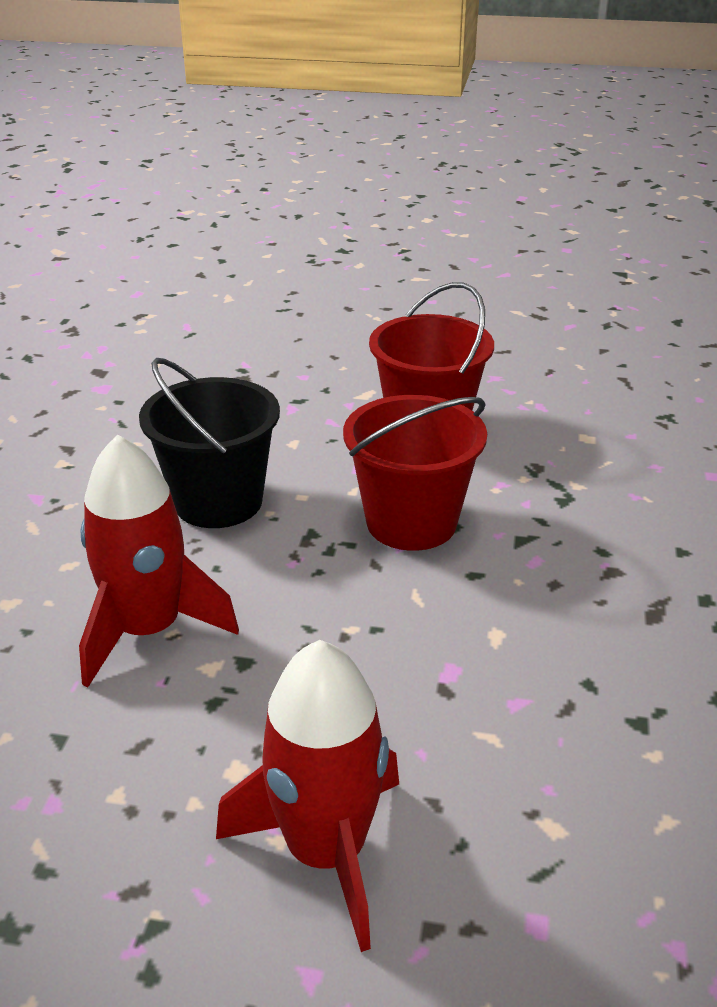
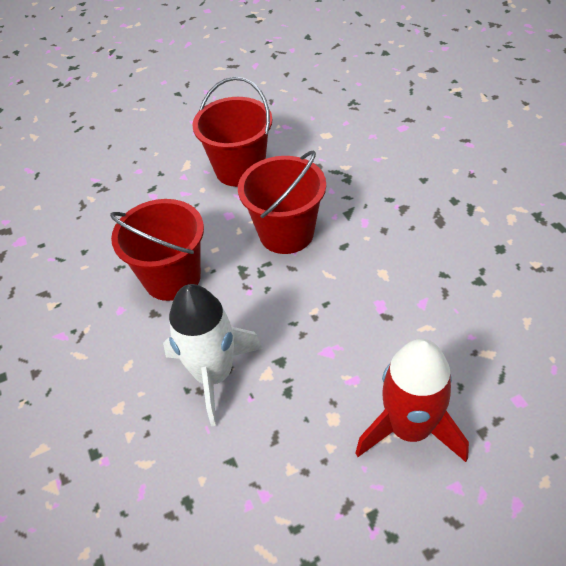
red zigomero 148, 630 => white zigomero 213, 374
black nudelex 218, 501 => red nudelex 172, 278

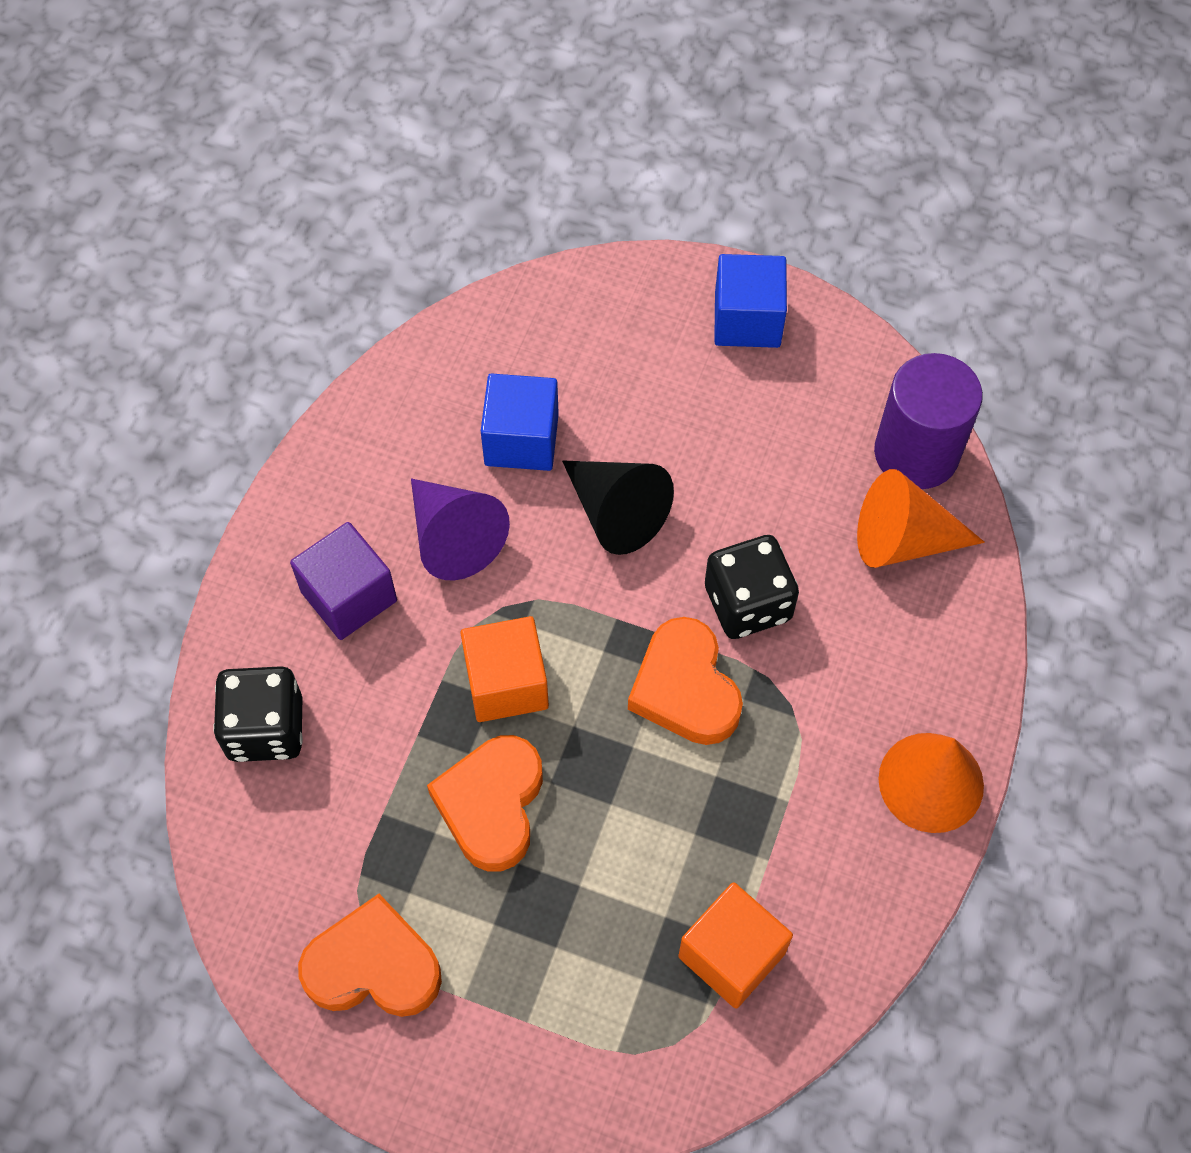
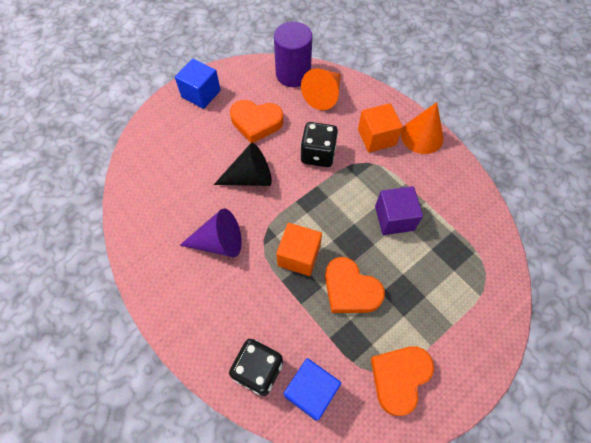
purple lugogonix 349, 596 => purple lugogonix 394, 218, relocated
blue lugogonix 521, 439 => blue lugogonix 311, 391, relocated
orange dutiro 685, 688 => orange dutiro 256, 123, relocated
orange lugogonix 731, 955 => orange lugogonix 376, 137, relocated

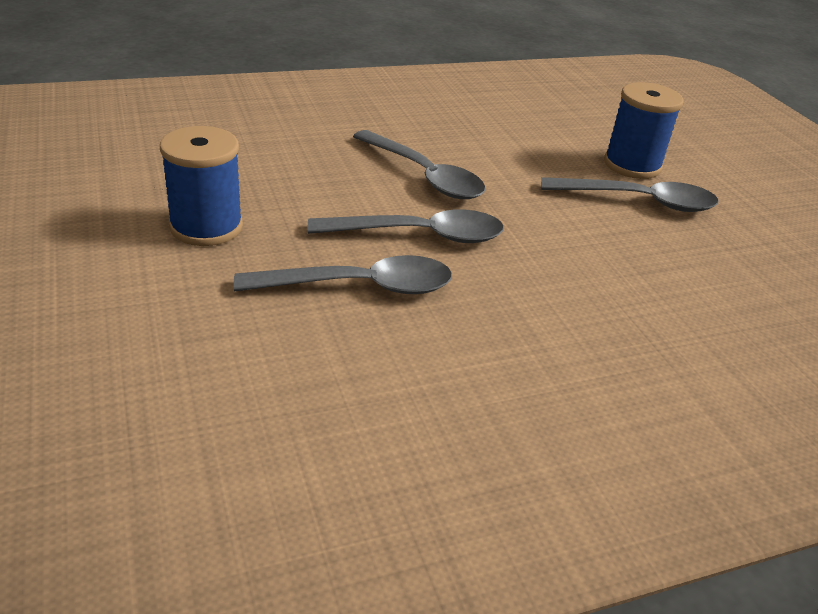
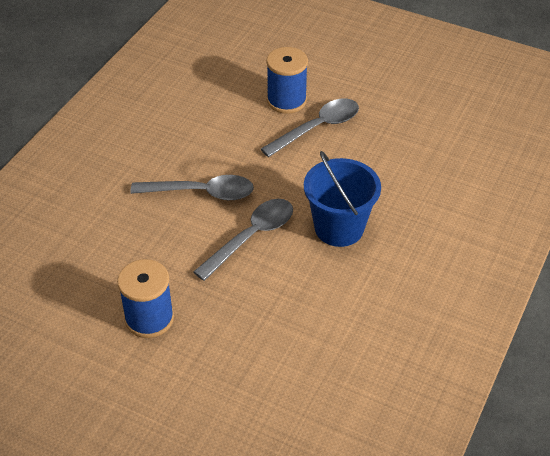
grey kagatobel 359, 287 => nothing
nothing => blue nudelex 339, 228

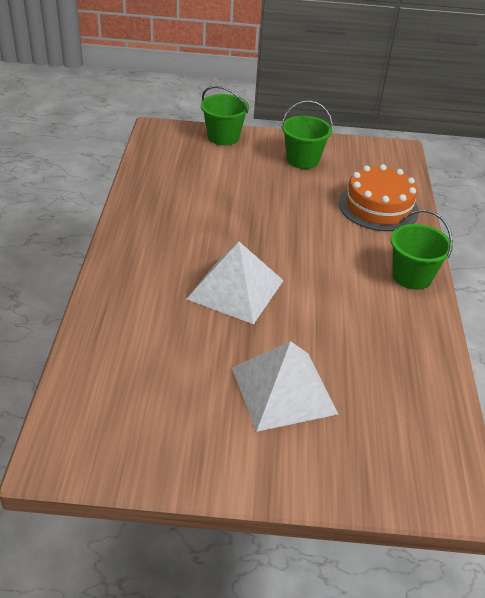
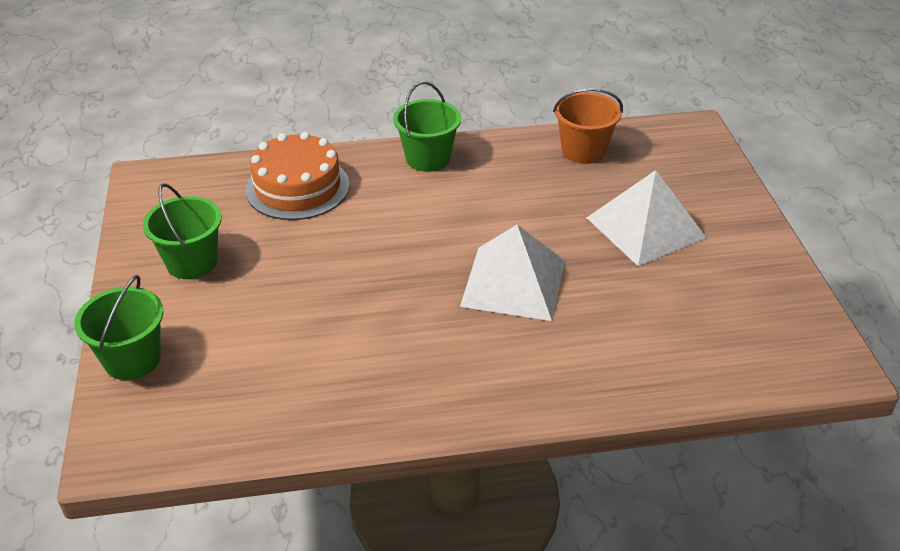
nothing => orange nudelex 583, 151

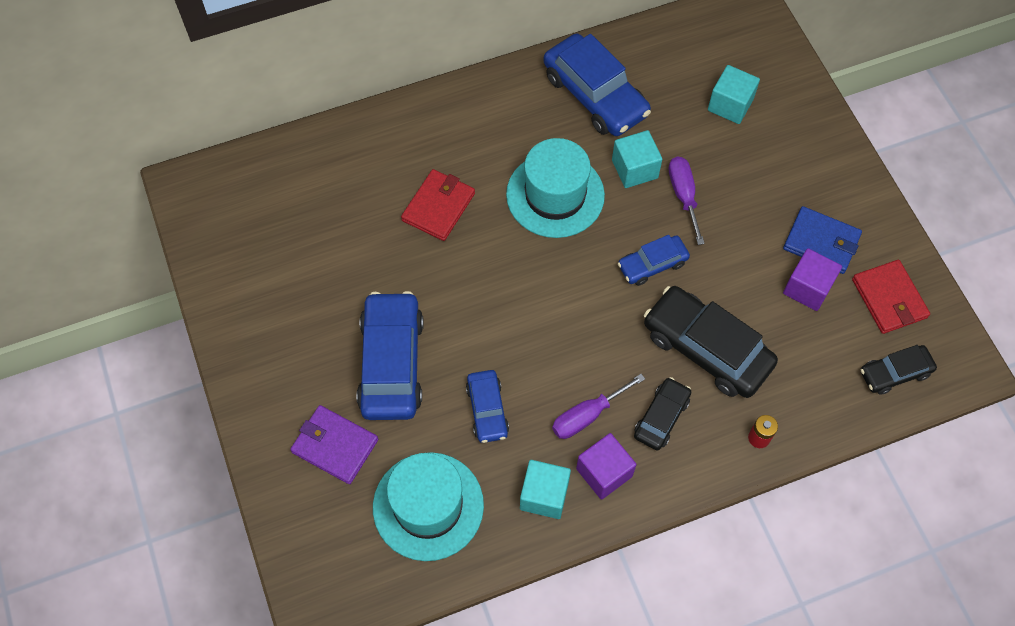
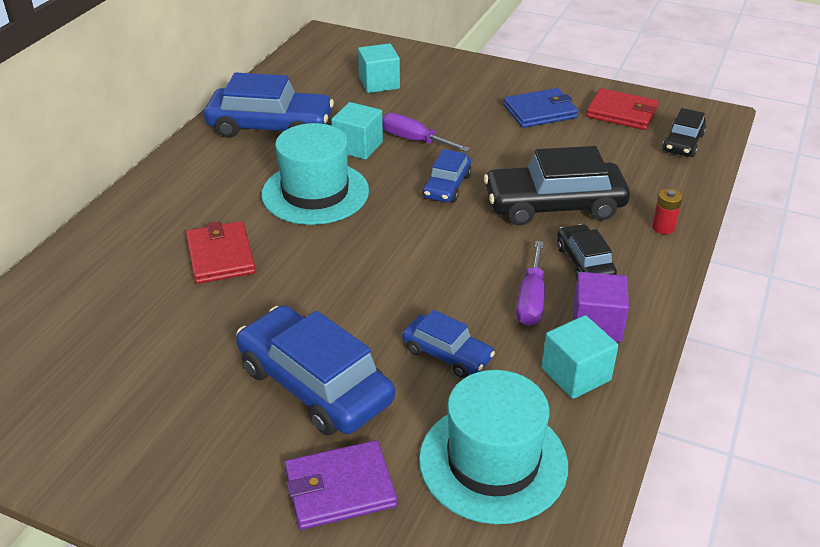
purple lugogonix 807, 288 => nothing

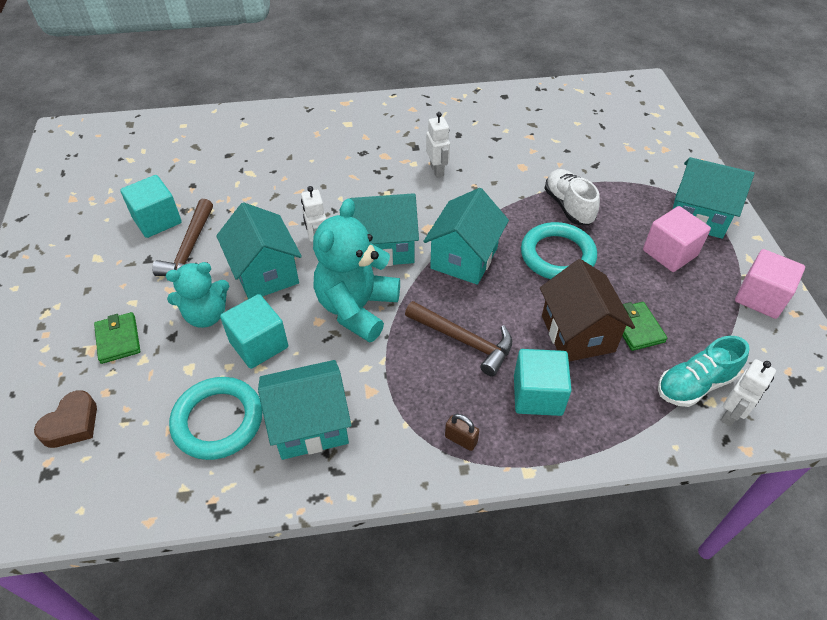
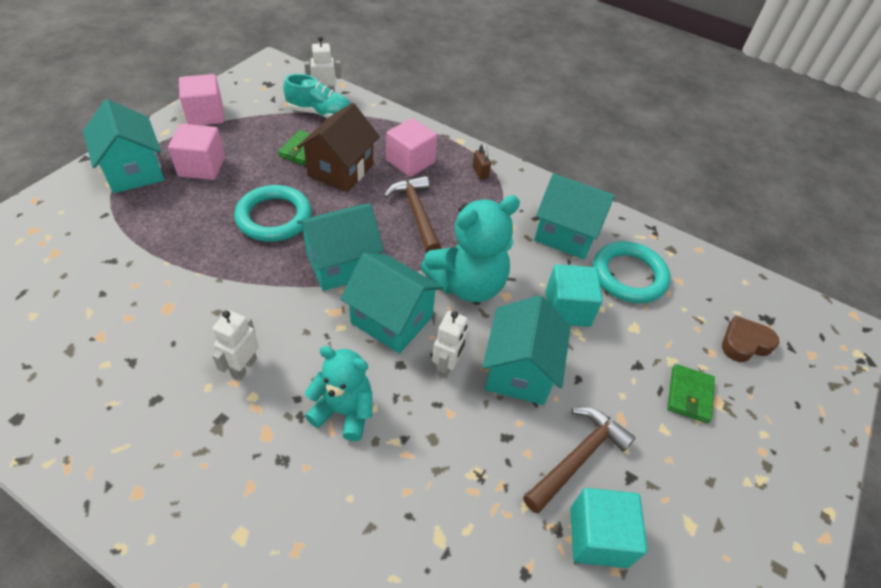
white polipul 568, 206 => nothing
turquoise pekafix 206, 315 => turquoise pekafix 344, 411, relocated
turquoise lugogonix 537, 395 => pink lugogonix 410, 162

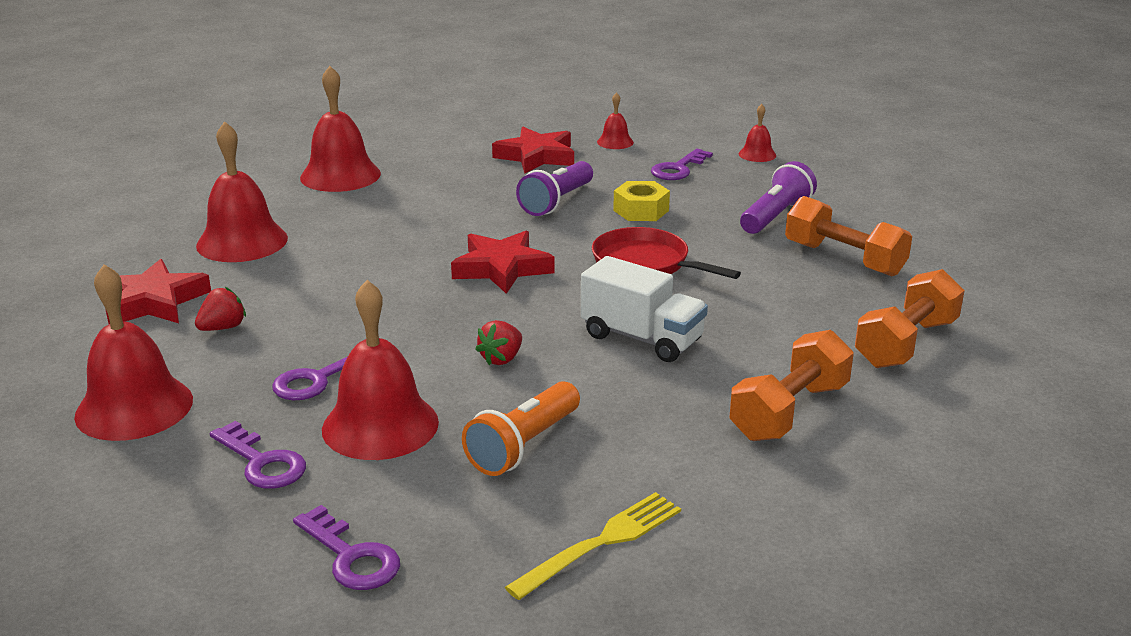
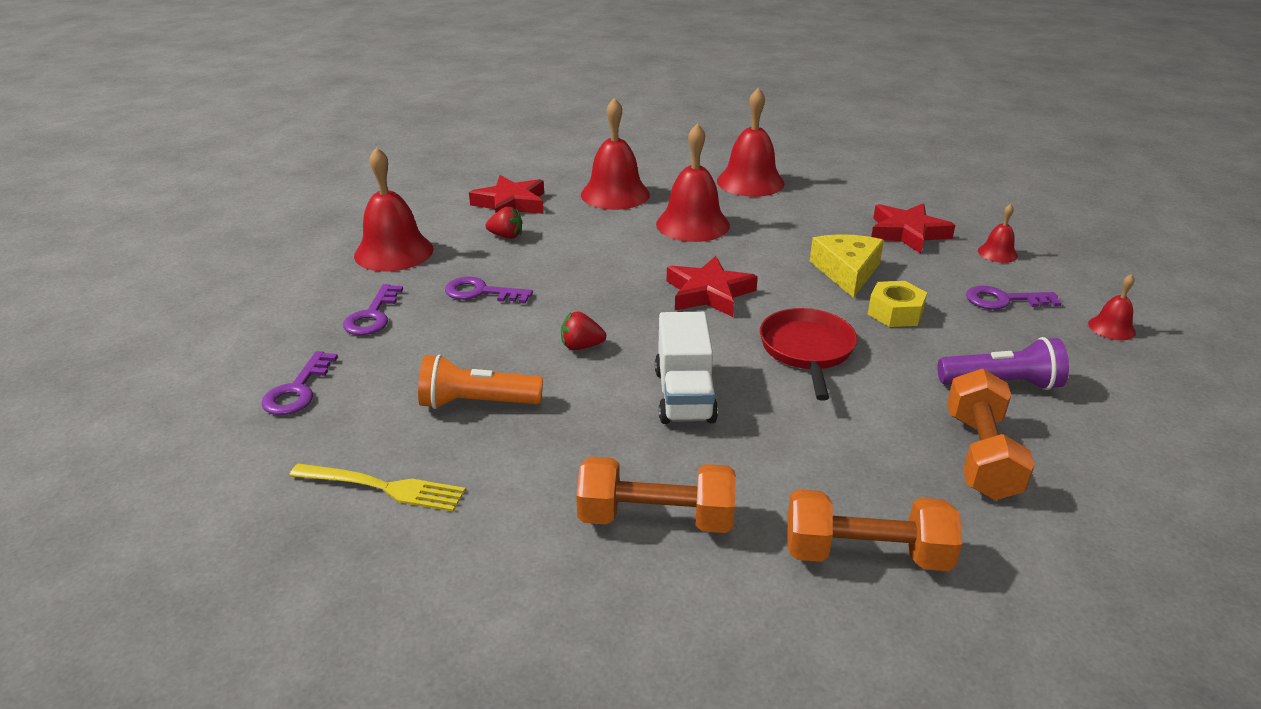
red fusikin 380, 425 => red fusikin 692, 224, relocated
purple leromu 557, 202 => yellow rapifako 846, 272

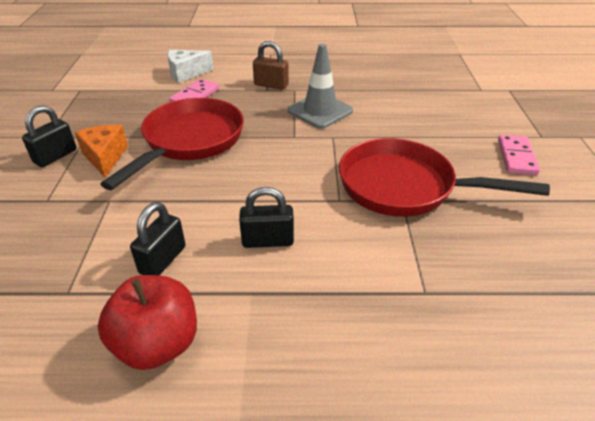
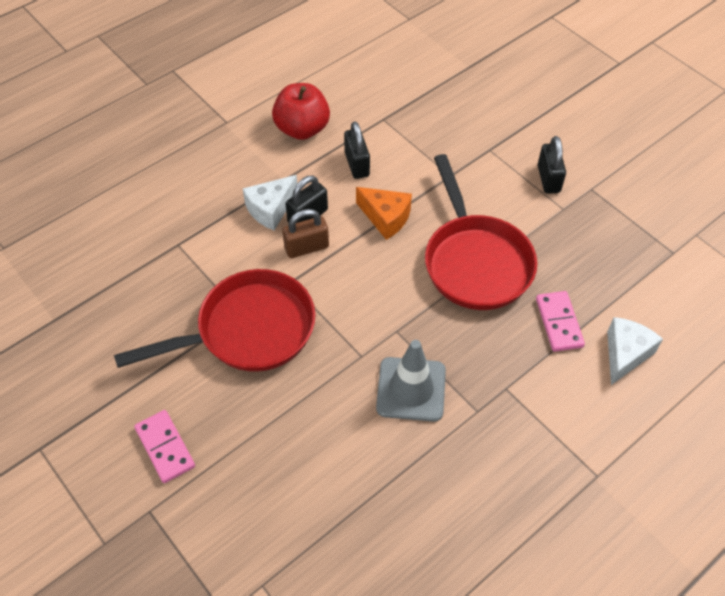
nothing => white rapifako 271, 209
orange rapifako 105, 157 => orange rapifako 386, 218, relocated
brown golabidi 271, 85 => brown golabidi 306, 247, relocated

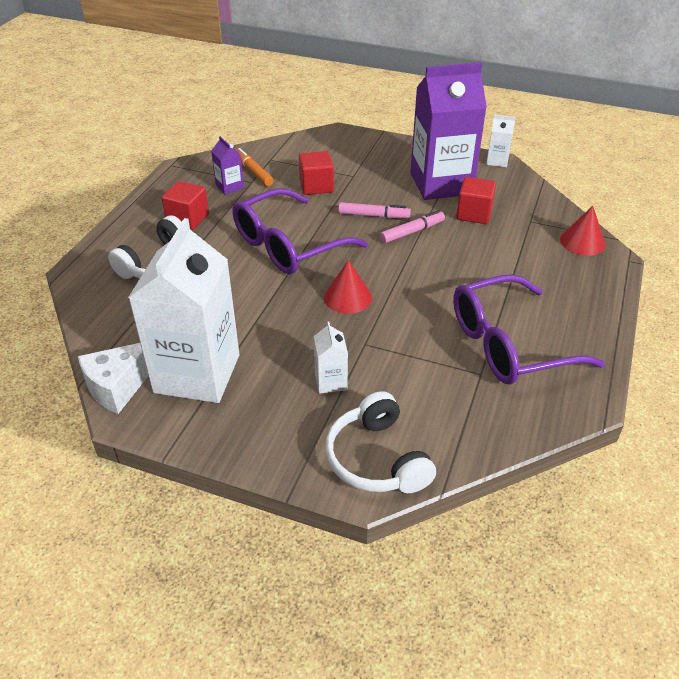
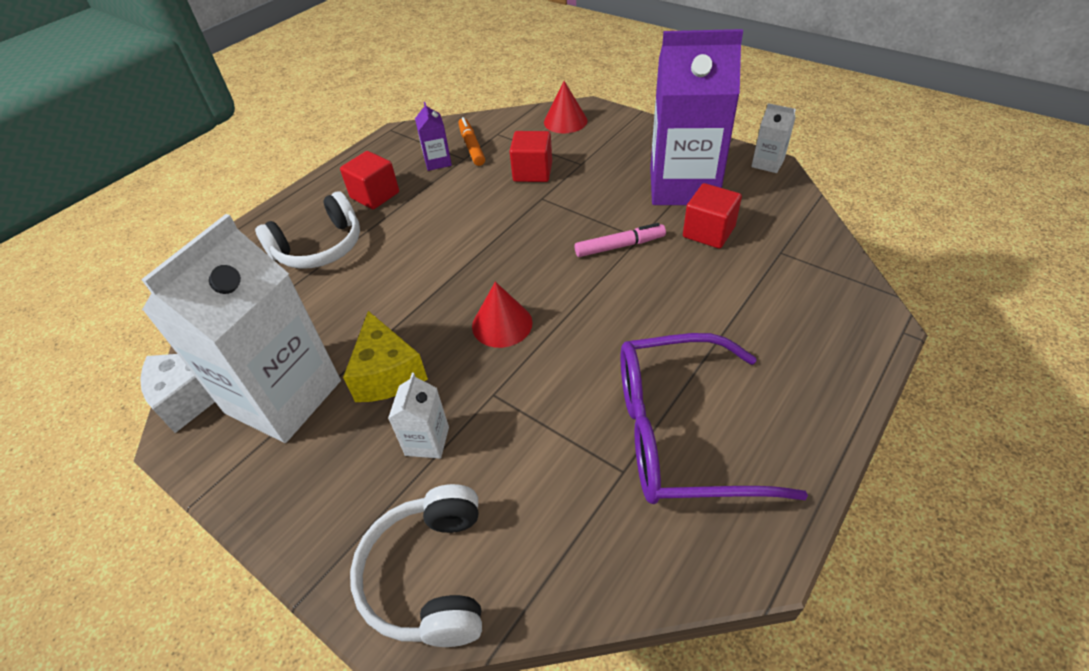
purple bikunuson 289, 245 => nothing
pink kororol 373, 215 => nothing
nothing => yellow rapifako 388, 374
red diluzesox 582, 242 => red diluzesox 565, 121, relocated

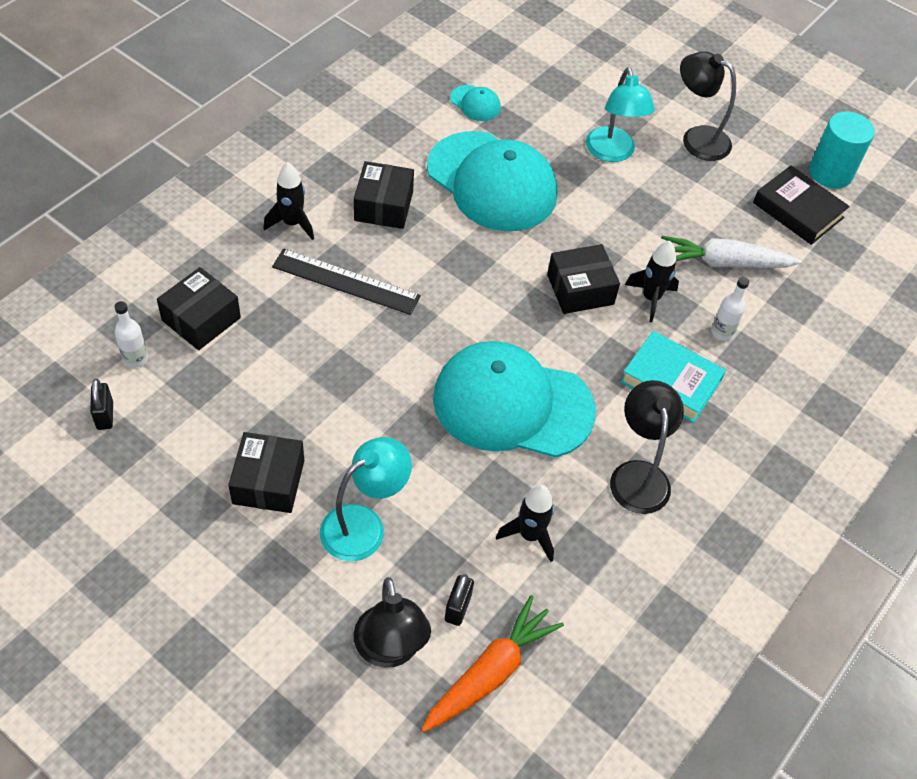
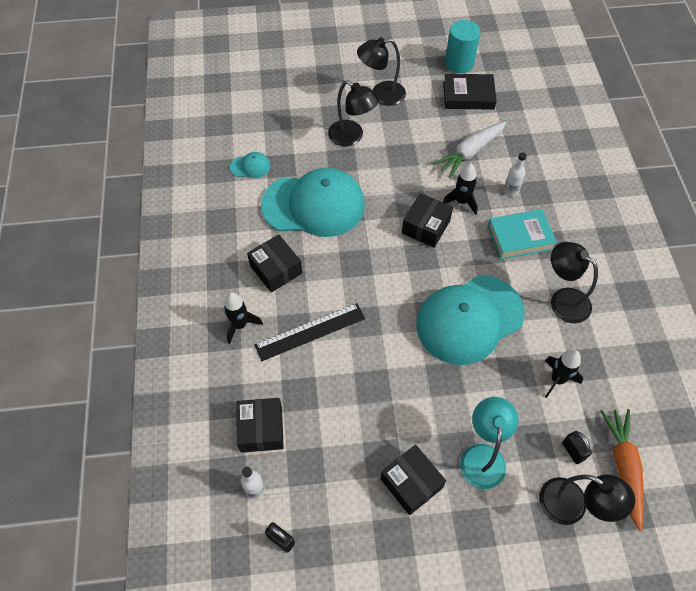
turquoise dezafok 612, 153 => black dezafok 352, 137

